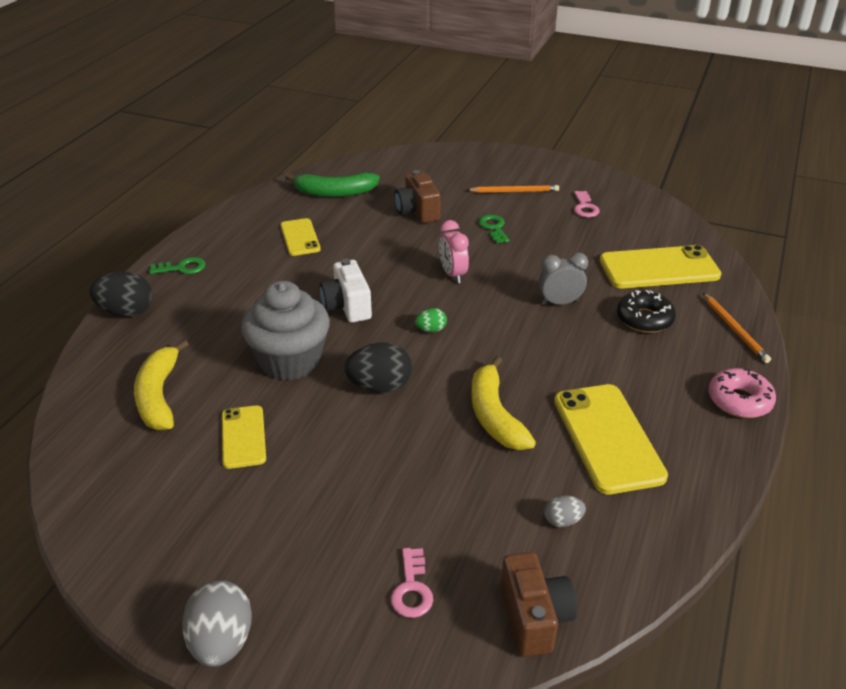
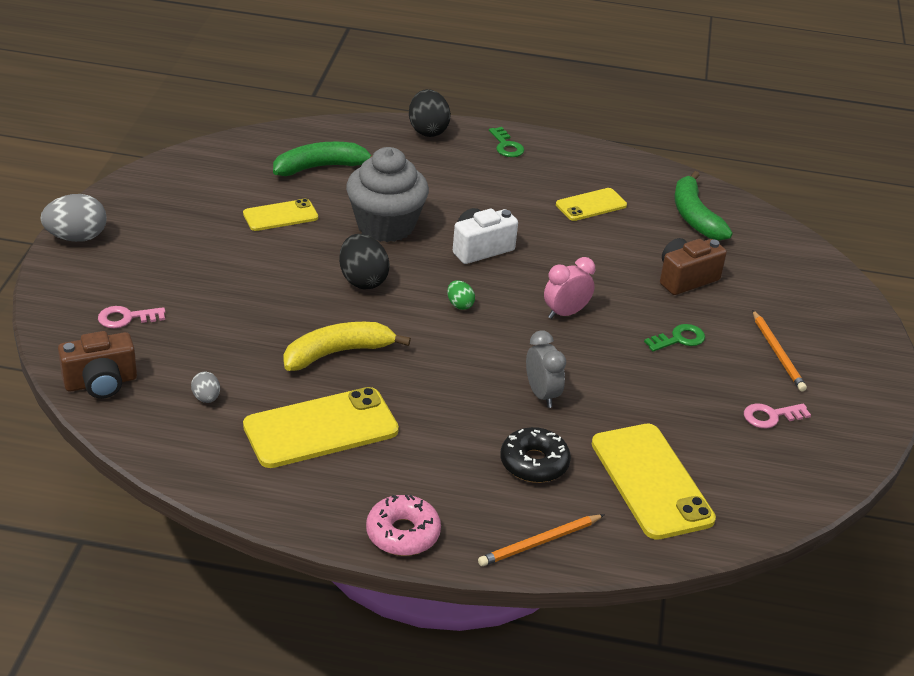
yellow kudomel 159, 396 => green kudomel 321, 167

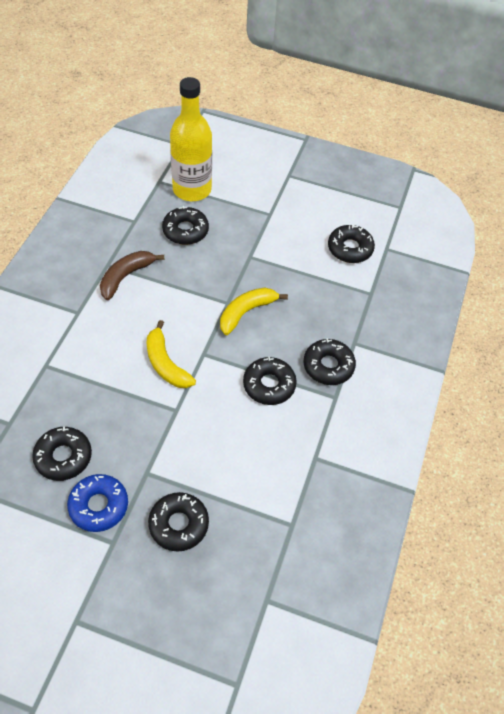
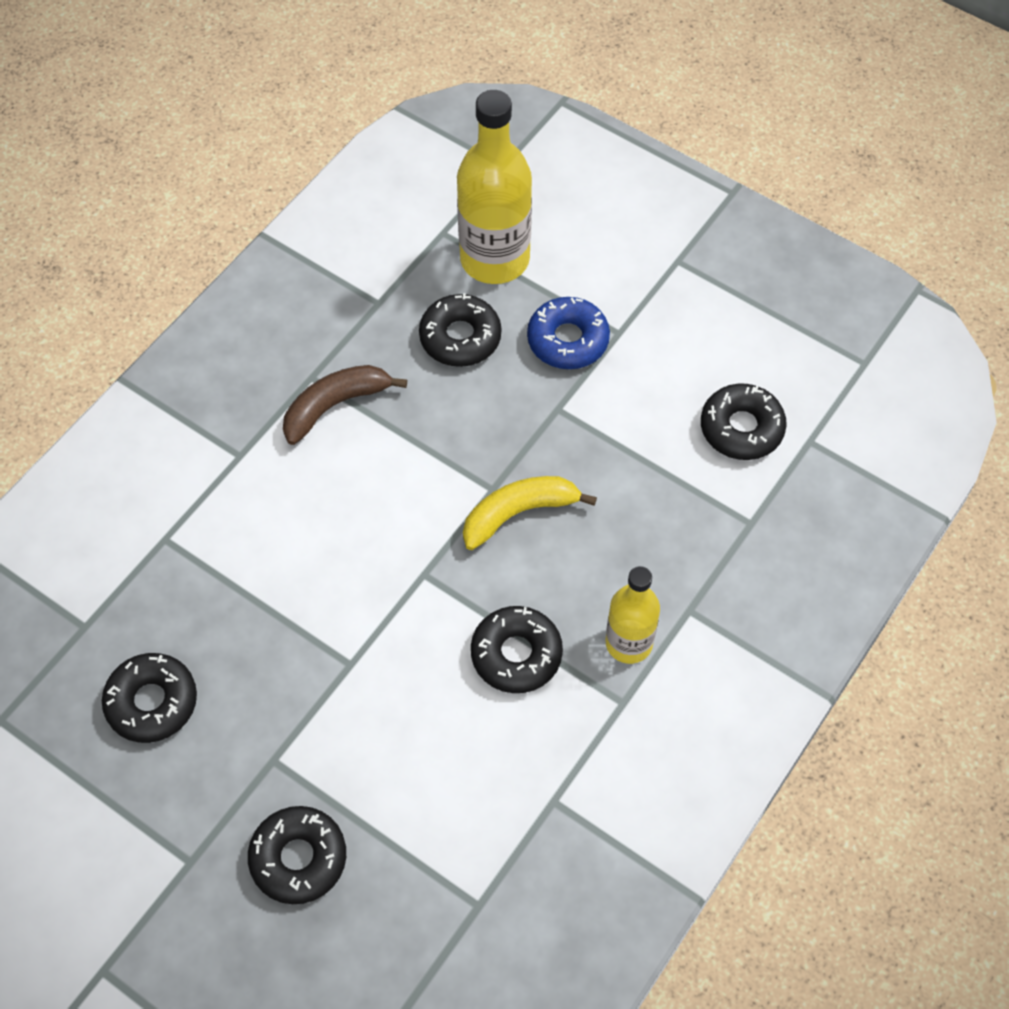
yellow kudomel 166, 363 => nothing
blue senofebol 99, 506 => blue senofebol 568, 340, relocated
black senofebol 328, 366 => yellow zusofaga 629, 643

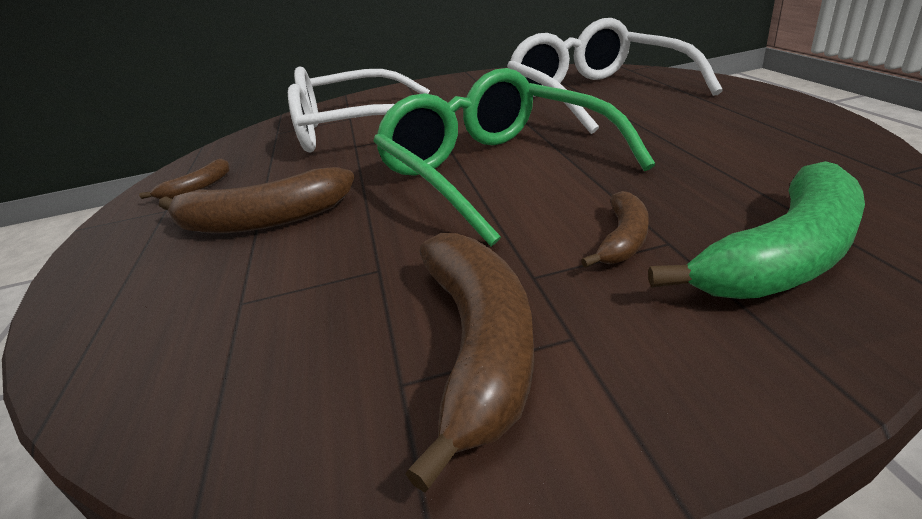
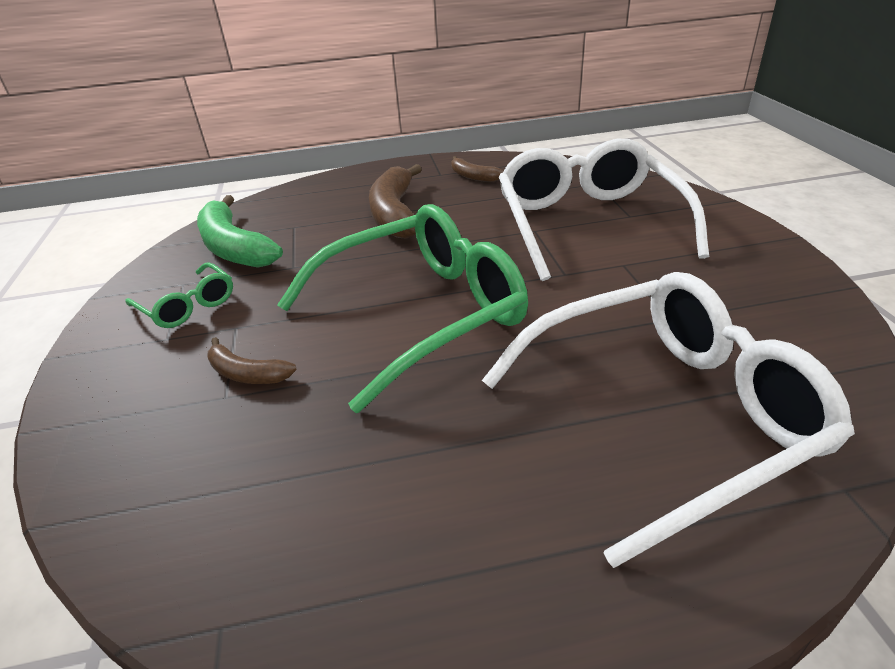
green kudomel 783, 256 => green kudomel 234, 247, relocated
brown kudomel 479, 345 => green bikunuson 188, 306

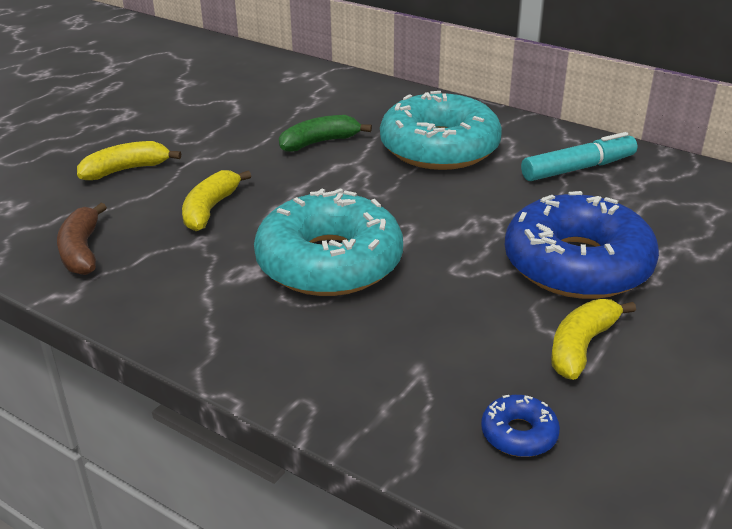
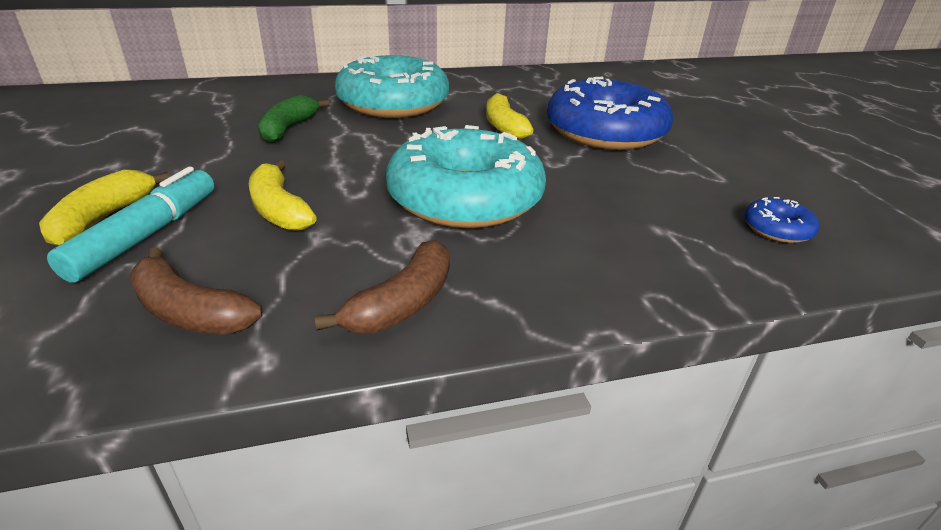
nothing => brown kudomel 402, 304
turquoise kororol 578, 168 => turquoise kororol 147, 235, relocated
yellow kudomel 581, 346 => yellow kudomel 504, 126, relocated

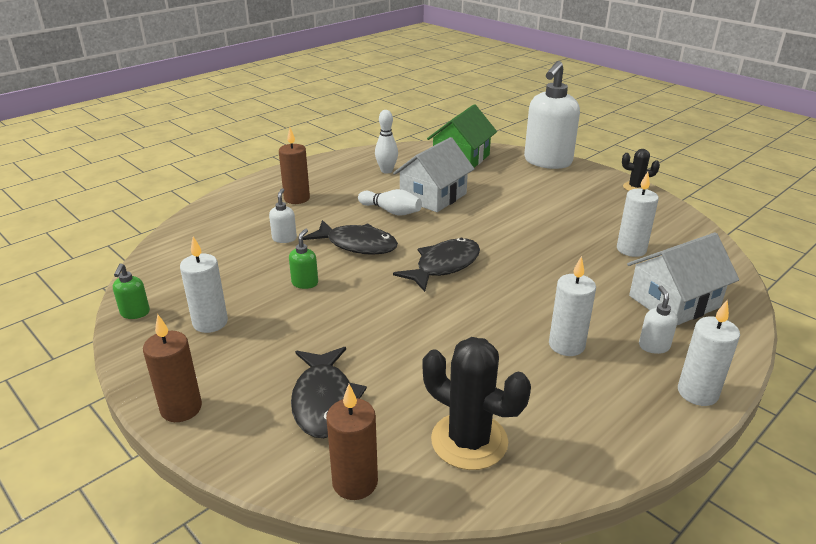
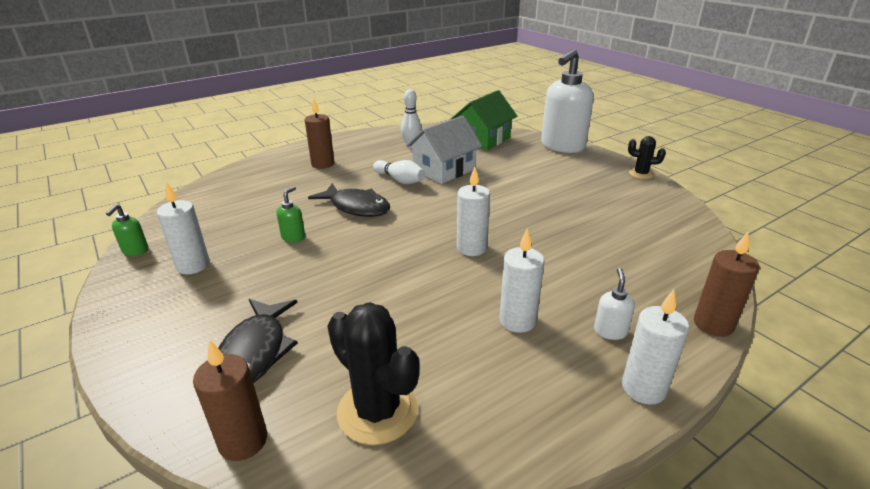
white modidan 284, 238 => nothing
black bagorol 444, 266 => nothing
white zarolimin 674, 301 => nothing
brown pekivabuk 181, 408 => brown pekivabuk 713, 324, relocated
white pekivabuk 631, 249 => white pekivabuk 471, 248, relocated

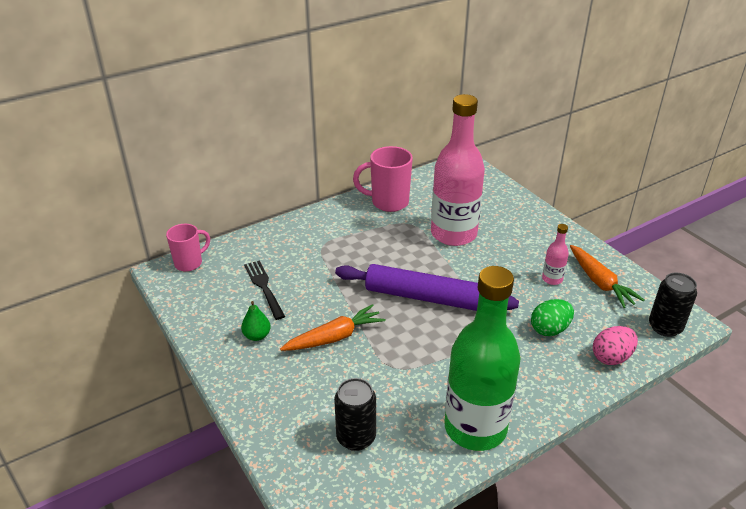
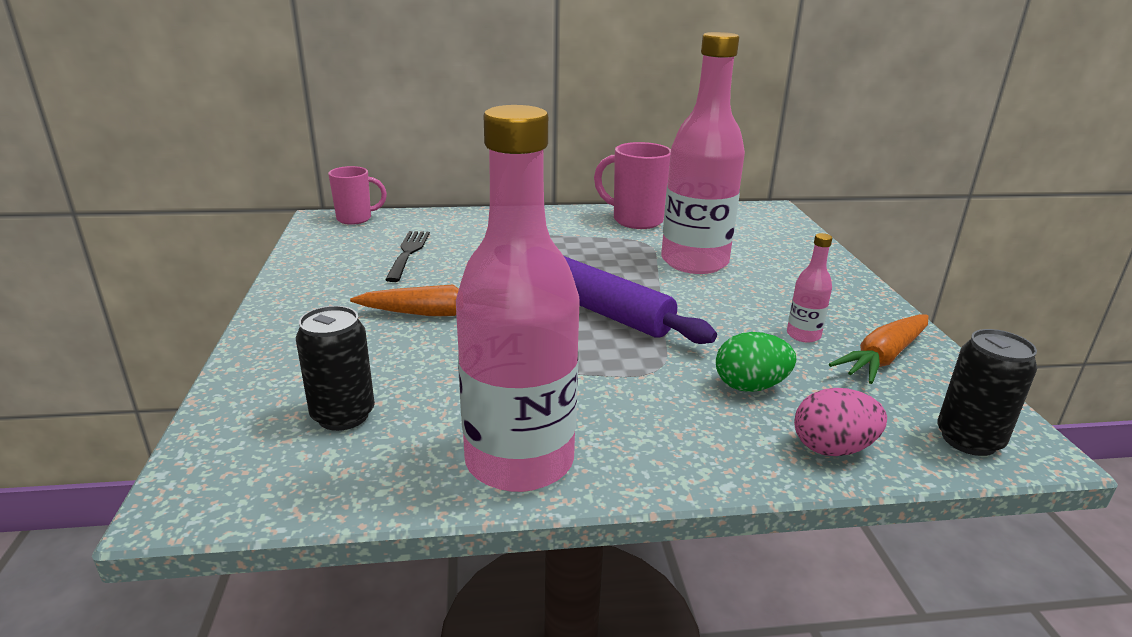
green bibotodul 257, 336 => nothing
green zusofaga 475, 428 => pink zusofaga 519, 461
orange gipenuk 600, 282 => orange gipenuk 883, 357, 45 degrees clockwise

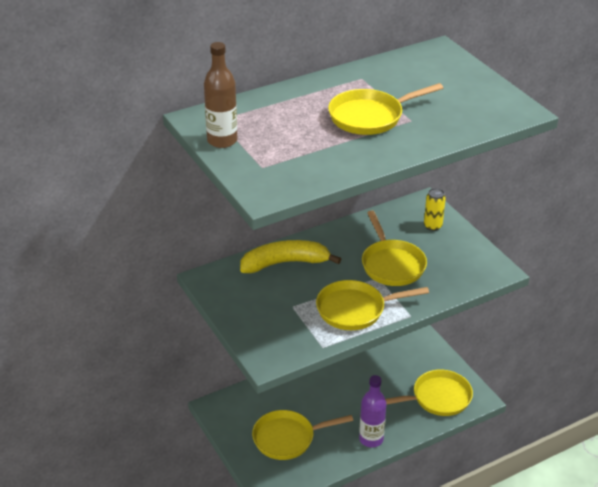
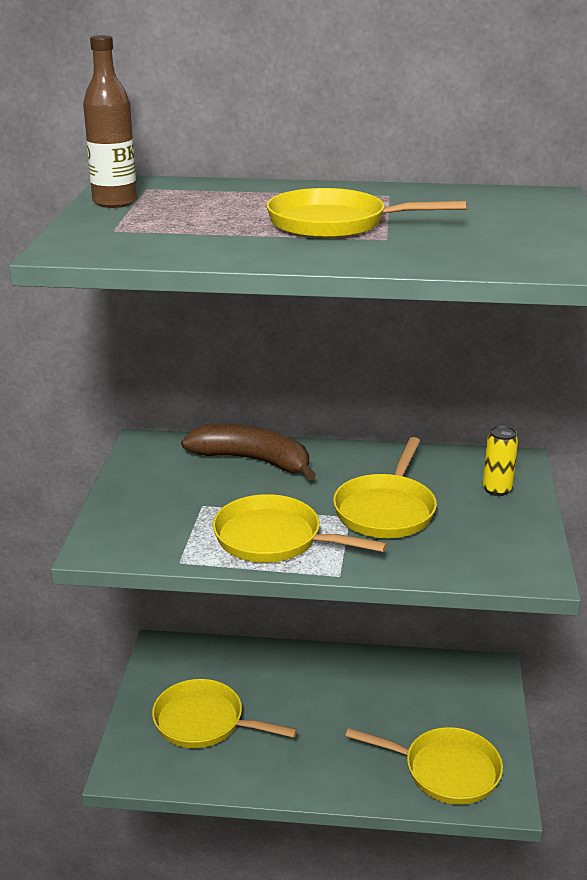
purple zusofaga 371, 439 => nothing
yellow kudomel 285, 263 => brown kudomel 253, 460

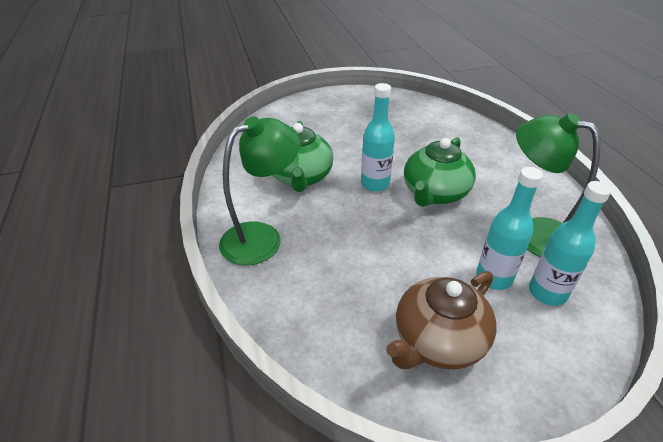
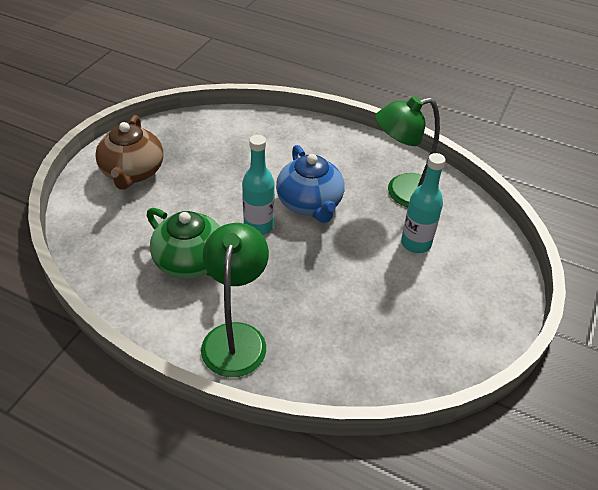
turquoise zusofaga 547, 293 => nothing
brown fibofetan 438, 341 => brown fibofetan 133, 172, relocated
green fibofetan 434, 193 => blue fibofetan 310, 204

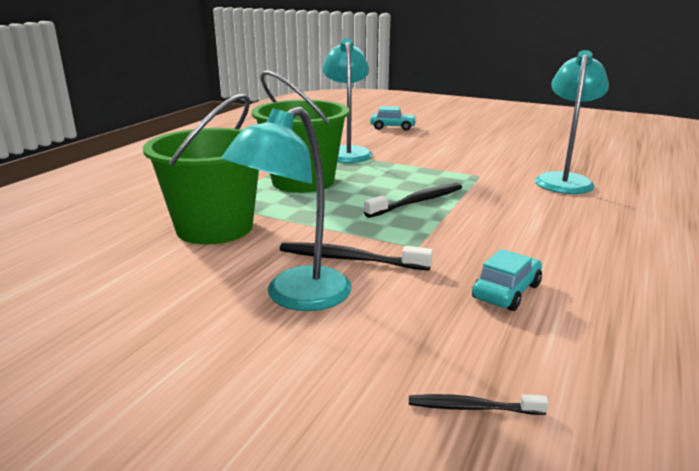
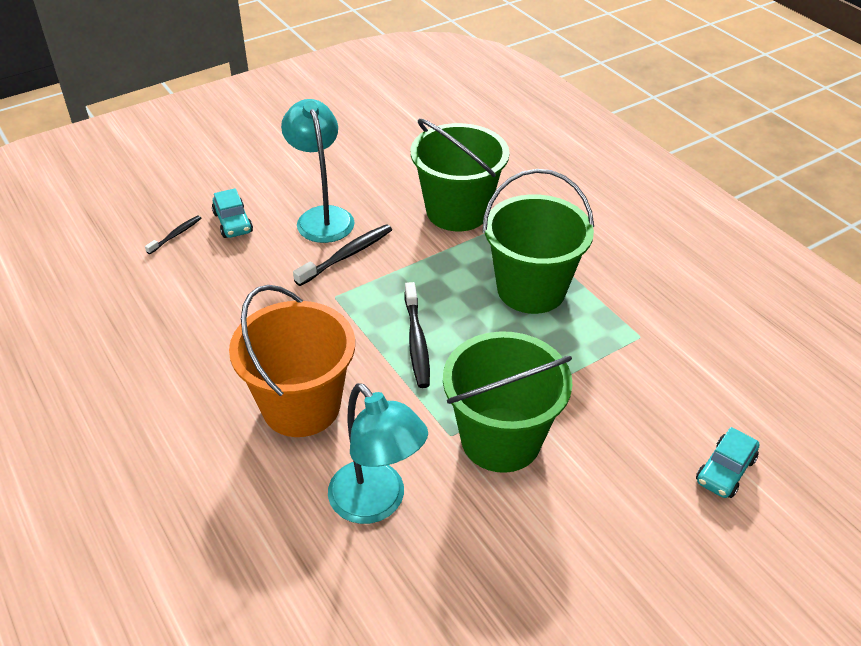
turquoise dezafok 347, 152 => nothing
nothing => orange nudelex 301, 406
nothing => green nudelex 501, 439
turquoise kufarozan 506, 291 => turquoise kufarozan 233, 222, relocated

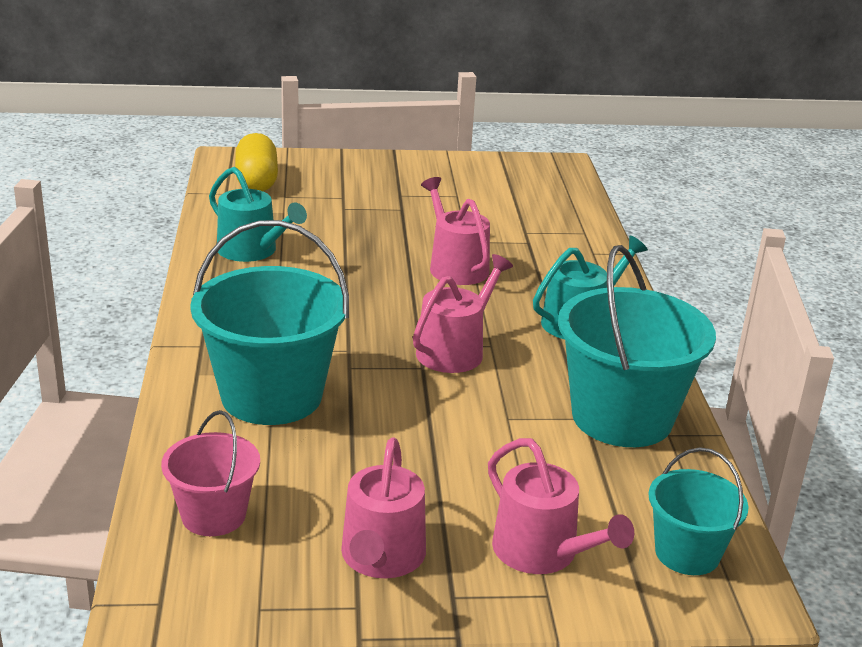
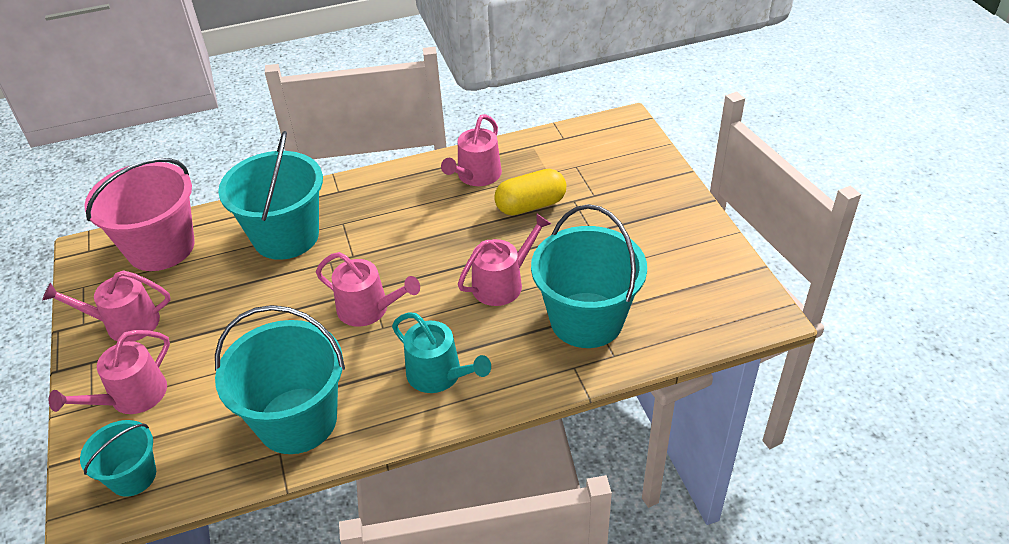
nothing => turquoise nudelex 586, 320
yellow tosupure 256, 181 => yellow tosupure 530, 205, relocated
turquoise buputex 252, 251 => pink buputex 476, 176
pink nudelex 213, 515 => pink nudelex 161, 247, x1.82

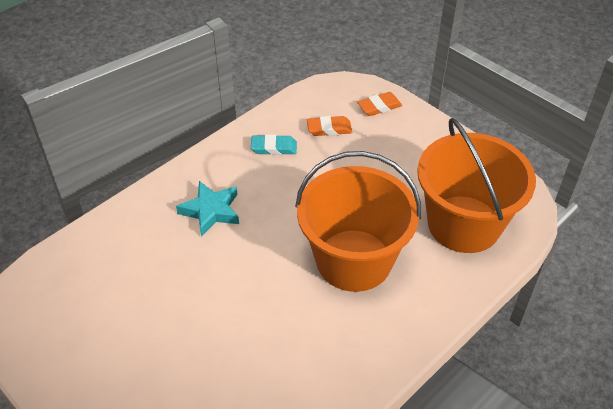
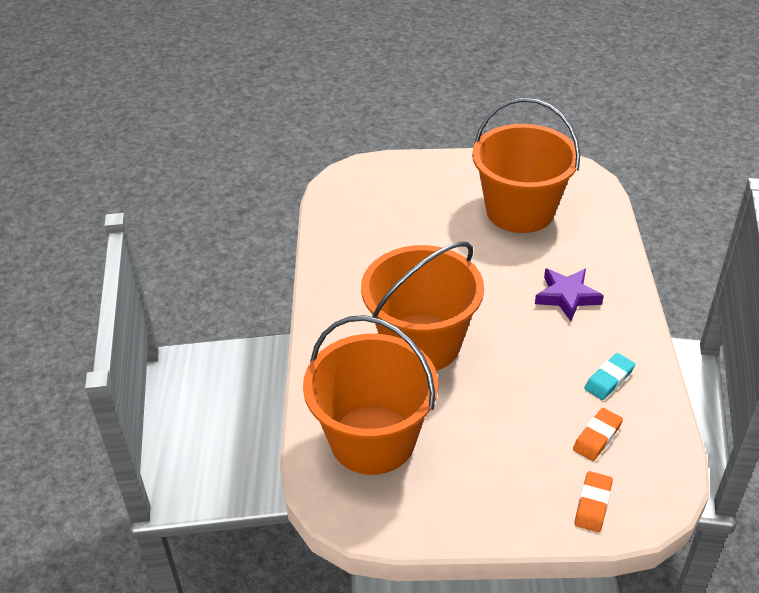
nothing => orange nudelex 520, 211
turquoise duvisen 211, 211 => purple duvisen 567, 297

